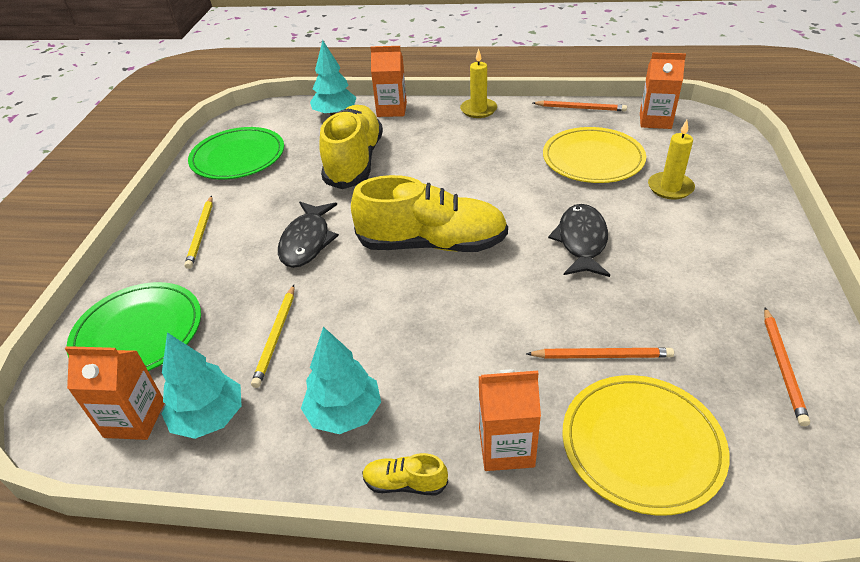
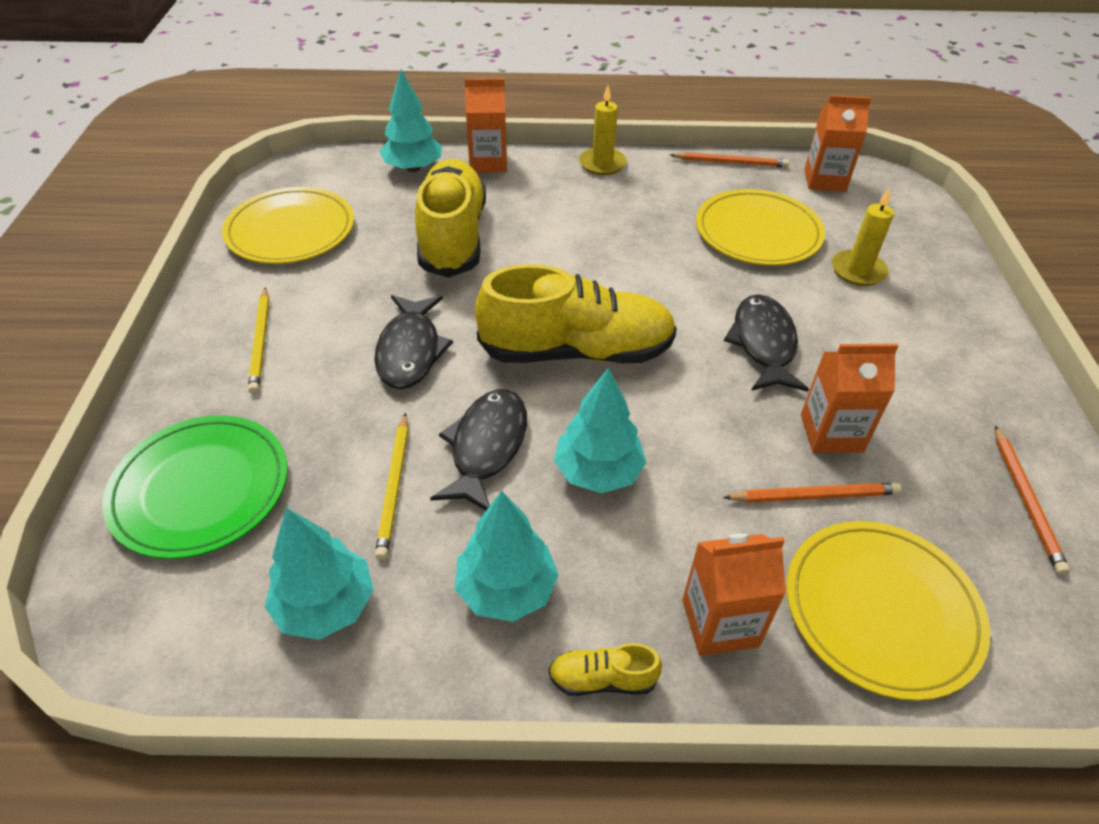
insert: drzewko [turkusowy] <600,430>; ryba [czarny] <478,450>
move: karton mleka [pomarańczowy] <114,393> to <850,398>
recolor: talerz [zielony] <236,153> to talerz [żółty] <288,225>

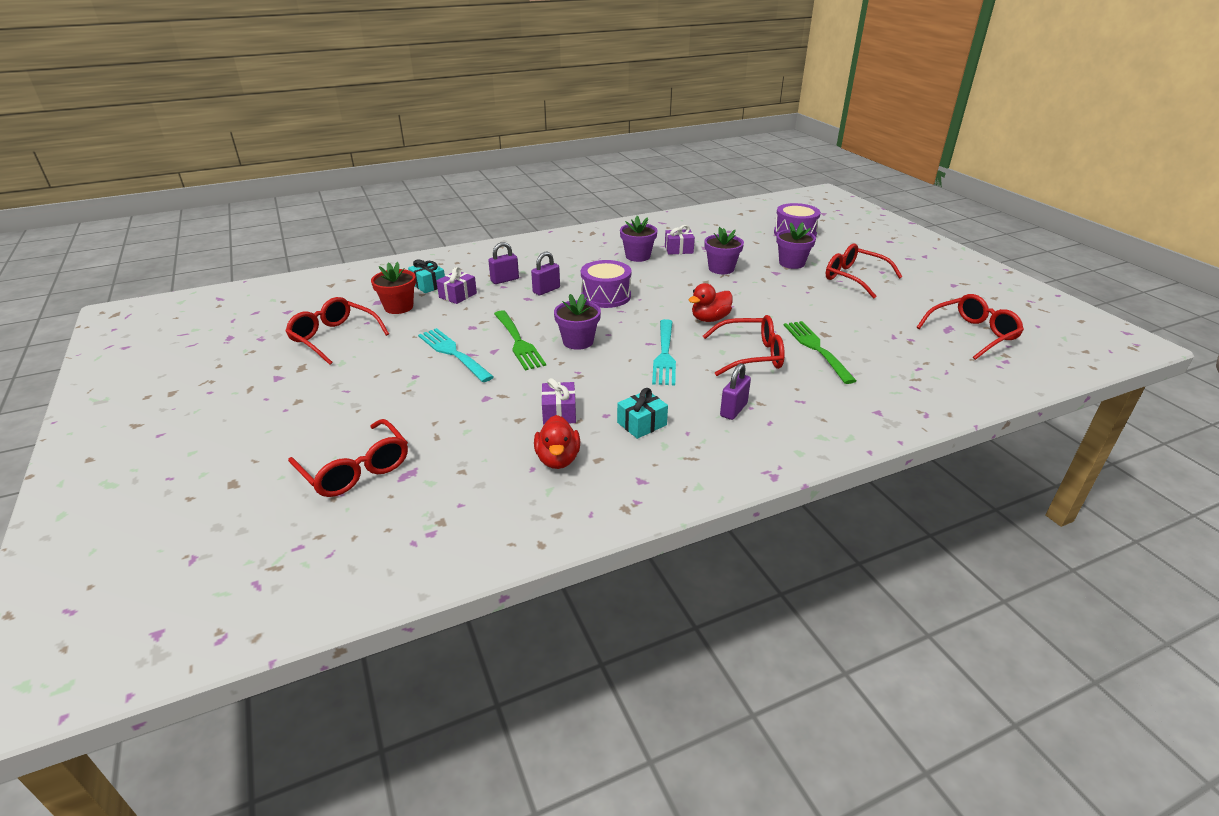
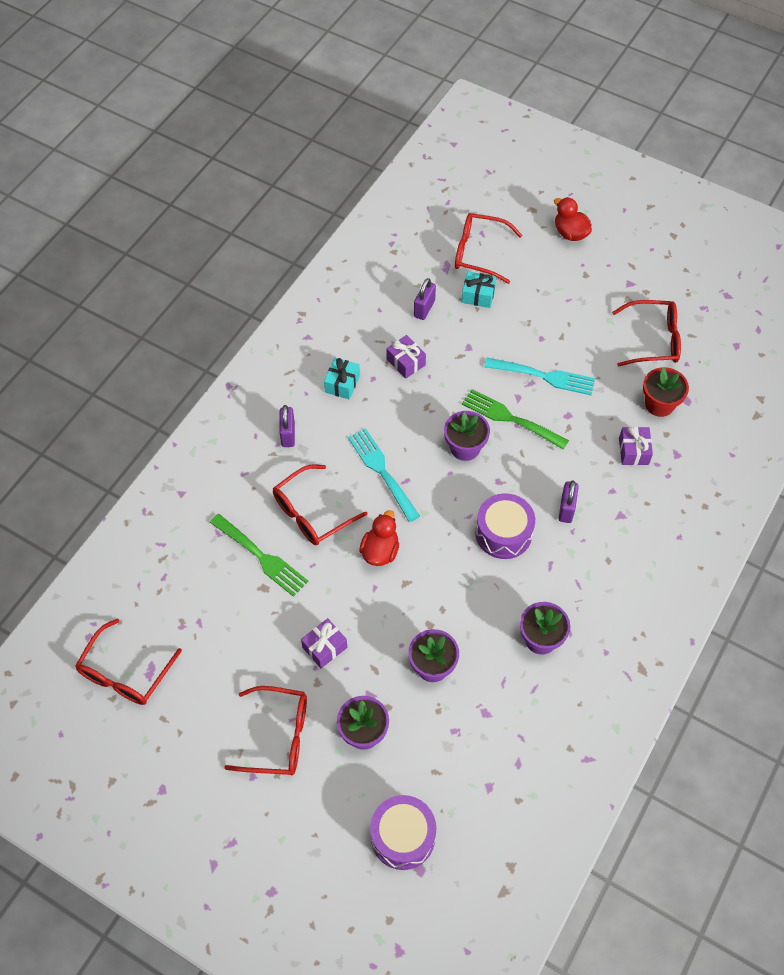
move: prezent [fioletowy] <680,240> to <324,643>; kłódka [fioletowy] <503,263> to <425,299>; prezent [turkusowy] <426,276> to <479,290>; kaczka [czerwony] <557,442> to <573,219>

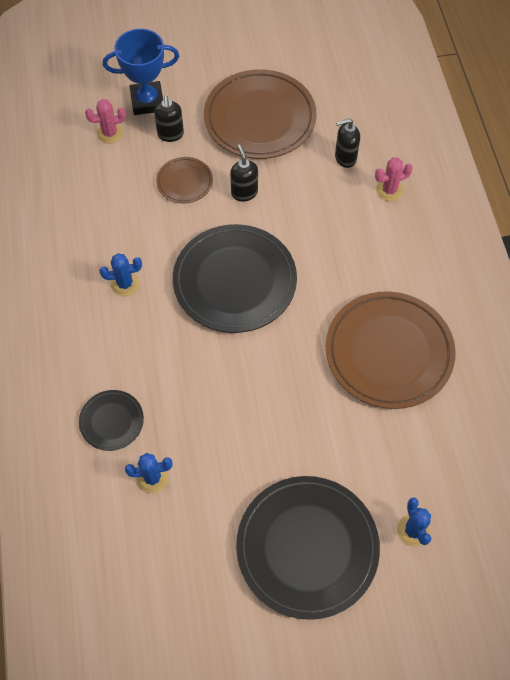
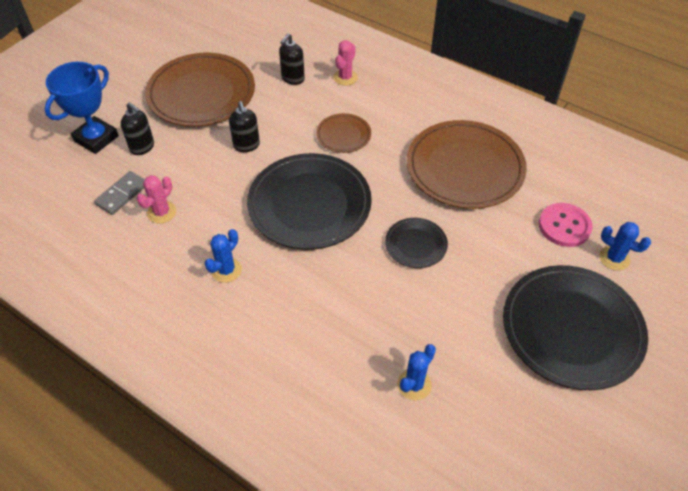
insert: kostka domina [szary] <119,193>; guzik [różowy] <566,225>
move: kaktus [różowy] <105,121> to <156,199>; talerz [brązowy] <184,180> to <343,133>; talerz [czarny] <111,420> to <416,243>
rotate: dozownik mydła [czarny] <244,173> = <244,126> 135 degrees counterclockwise

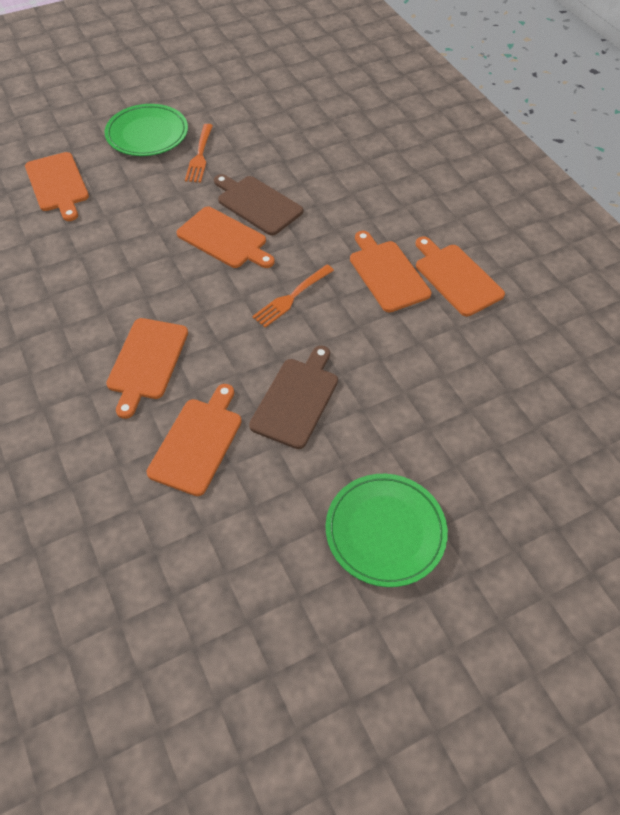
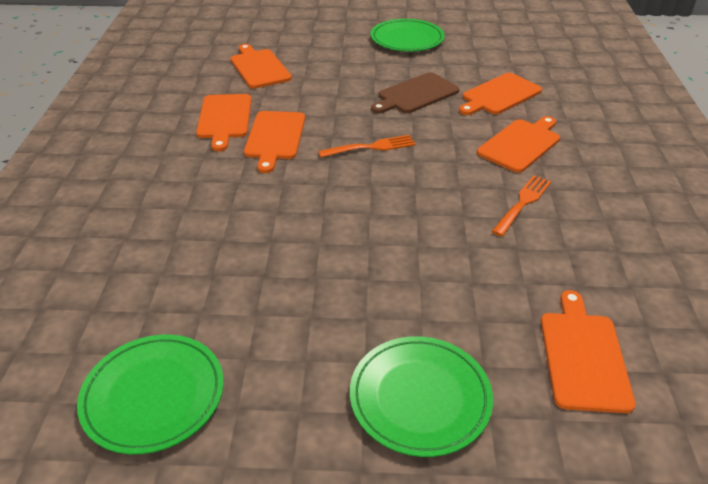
delete: deska do krojenia [brązowy] <258,204>
insert: talerz [zielony] <150,394>
move: widelec [pomarańczowy] <199,153> to <521,205>; deska do krojenia [pomarańczowy] <225,237> to <261,66>

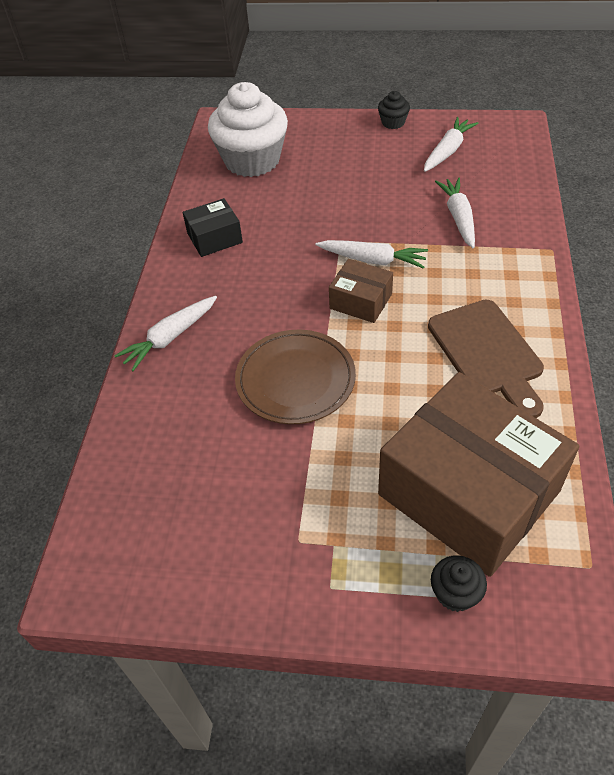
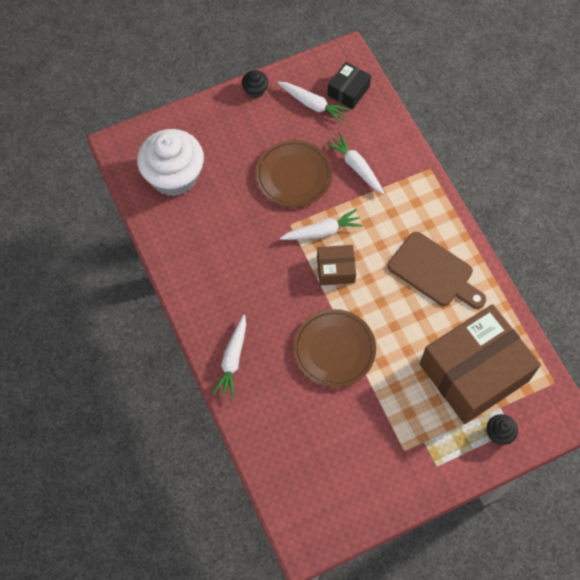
insert: talerz [brązowy] <294,173>
move: pudełko [czarny] <213,227> to <349,85>
rotate: marchewka [biały] <451,144> = <314,102> 120 degrees clockwise; pudełko [brązowy] <478,474> = <480,364> 45 degrees counterclockwise

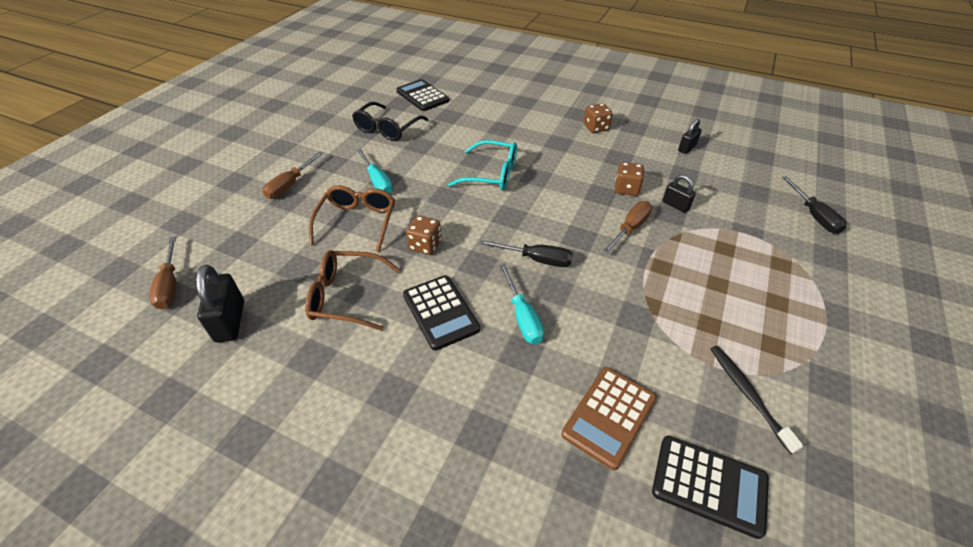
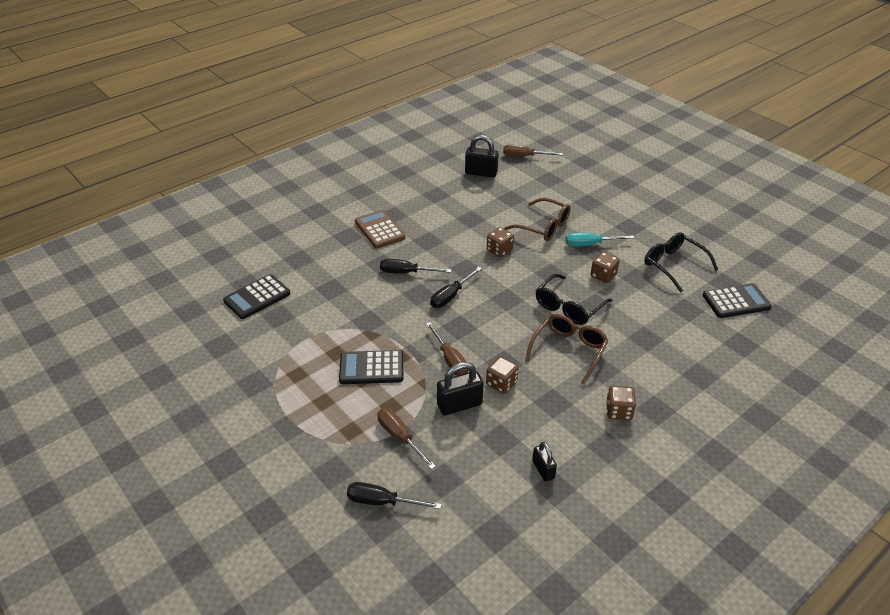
delete: szczoteczka do zębów [czarny] <757,400>
insert: kostka do gry [brązowy] <605,267>
move: śrubokręt [brązowy] <293,175> to <406,439>; okulary [brązowy] <352,290> to <567,349>; kalkulator [czarny] <441,313> to <371,367>; kalkulator [brązowy] <609,418> to <380,229>
recolor: okulary [turkusowy] <482,165> to okulary [czarny] <574,299>; śrubokręt [turkusowy] <522,304> to śrubokręt [czarny] <415,266>
resize: kłódka [czarny] <679,194> = <460,389> x1.63

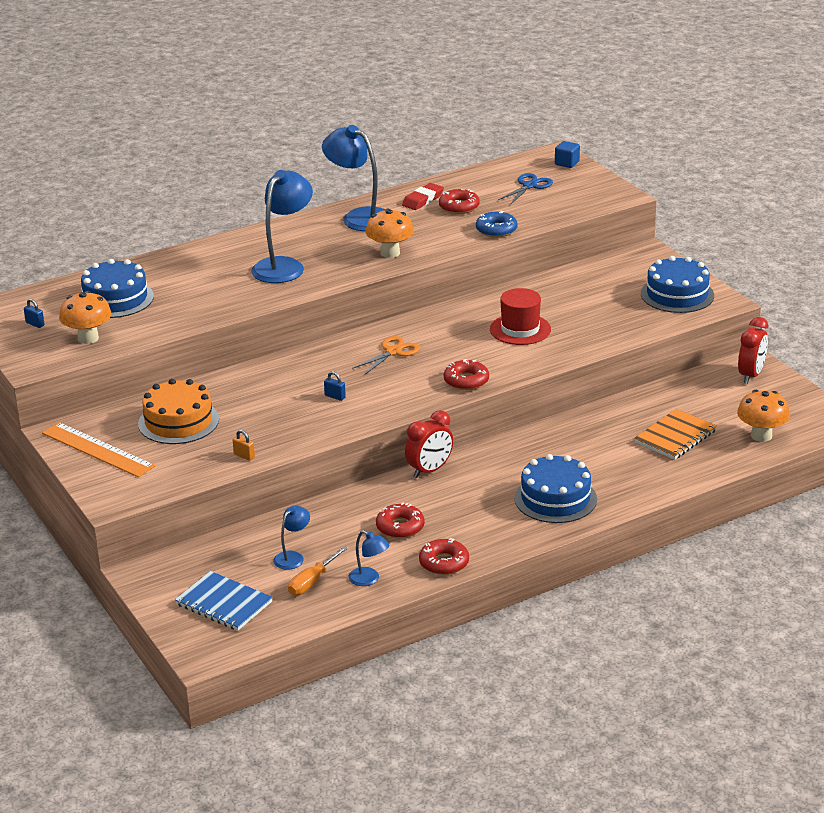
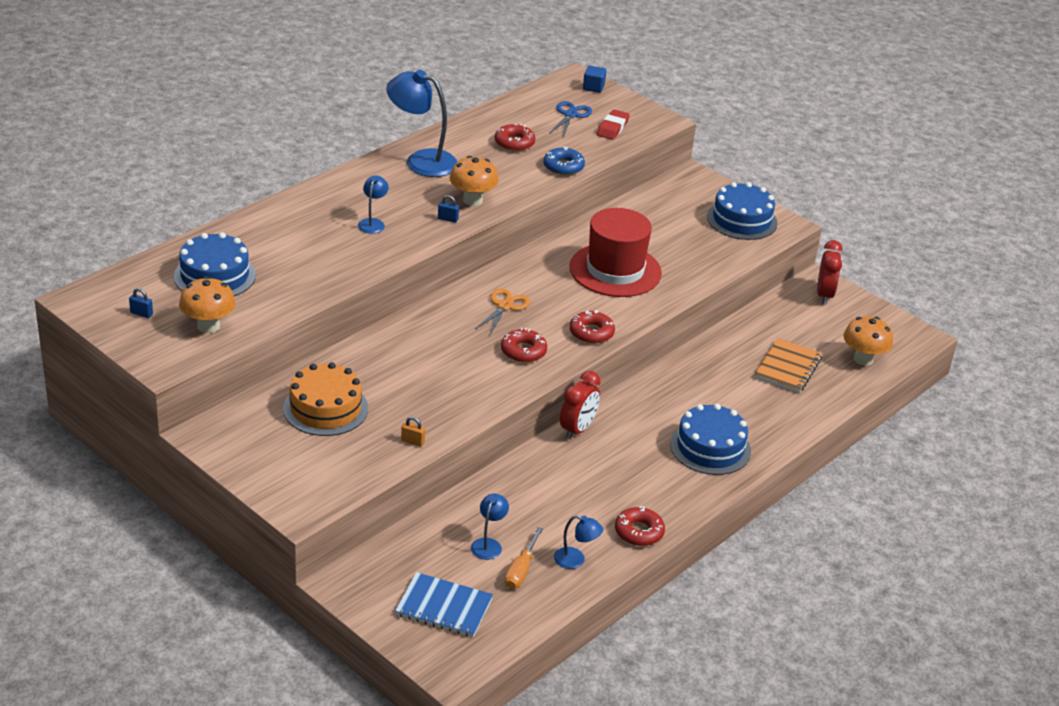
delete: linijka [pomarańczowy] <98,449>
move: gumka do mazania [czerwony] <423,196> to <613,124>; kłódka [niebieski] <335,386> to <448,209>; donut [czerwony] <400,520> to <524,345>
resize: lampka [niebieski] <282,226> = <373,204> x0.50; kapelusz [czerwony] <520,316> = <615,252> x1.53

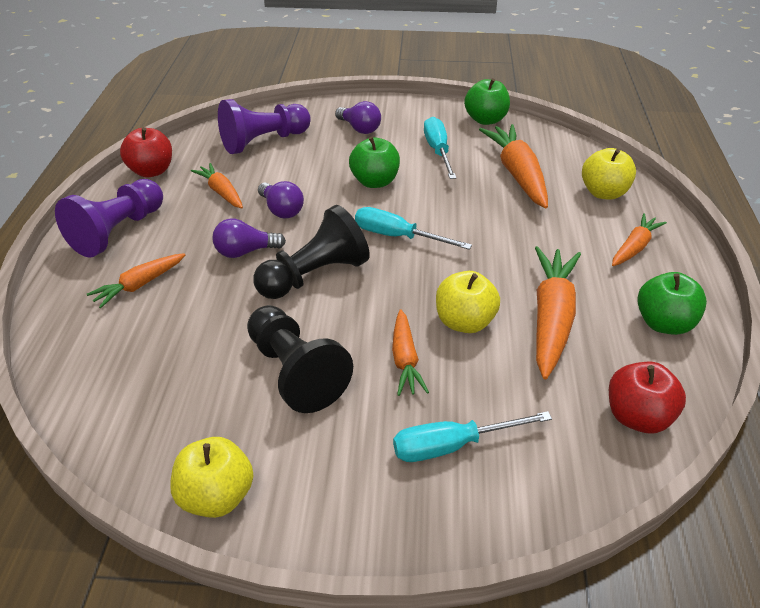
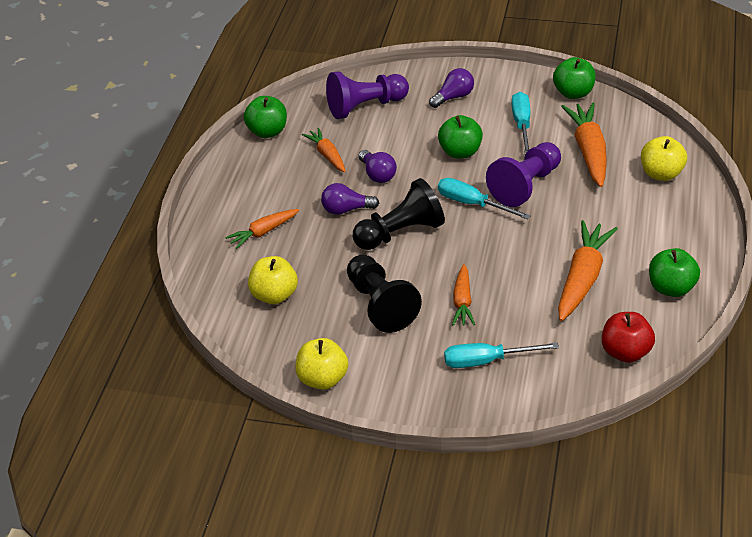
delete: marchewka [pomarańczowy] <639,239>
move: pionek [fioletowy] <109,218> to <523,174>; jabłko [żółty] <468,302> to <273,280>
recolor: jabłko [czerwony] <146,152> to jabłko [zielony] <265,117>
rotate: żarówka [fioletowy] <358,117> = <451,88> 90 degrees counterclockwise

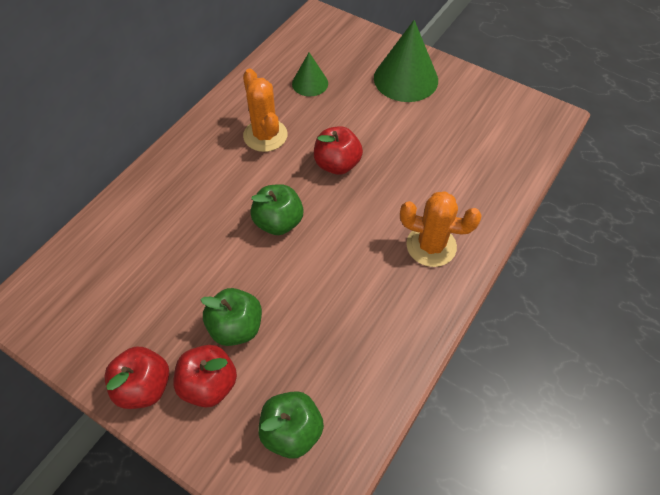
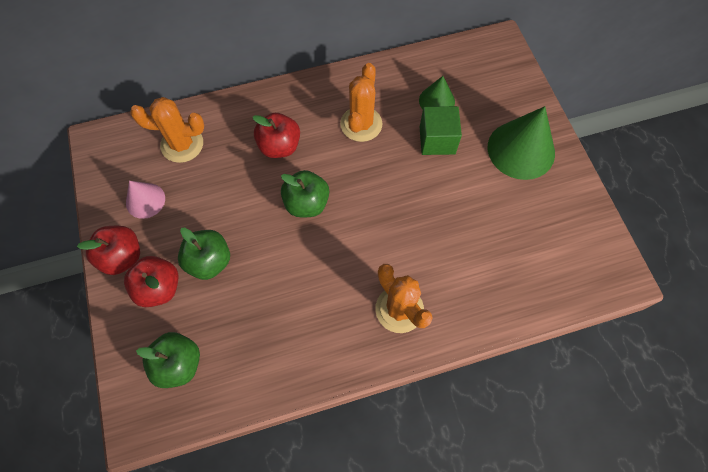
insert: kaktus [pomarańczowy] <167,130>; sześcian [zielony] <441,130>; stożek [różowy] <145,200>
move: jabłko [czerwony] <338,150> to <276,135>

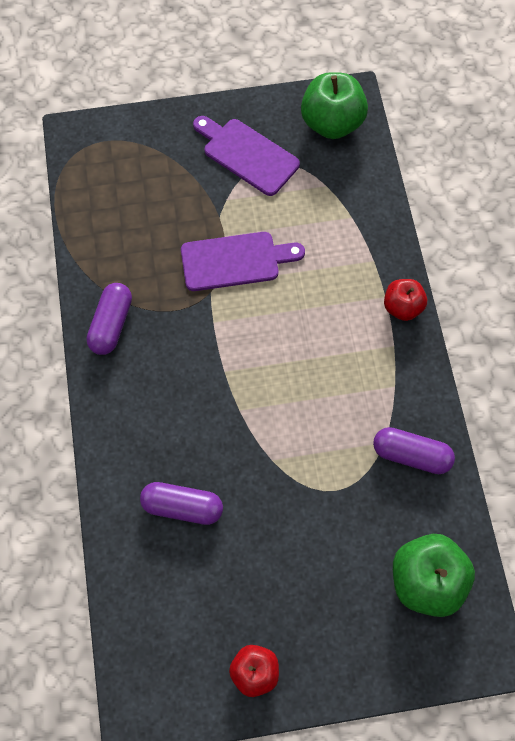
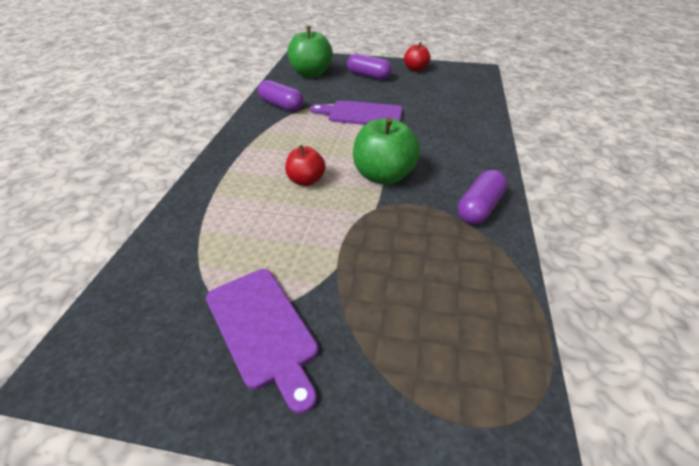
move: jabłko [zielony] <334,105> to <386,151>; deska do krojenia [fioletowy] <243,261> to <356,112>; jabłko [czerwony] <405,300> to <305,165>; kapsułka [fioletowy] <181,503> to <369,67>

